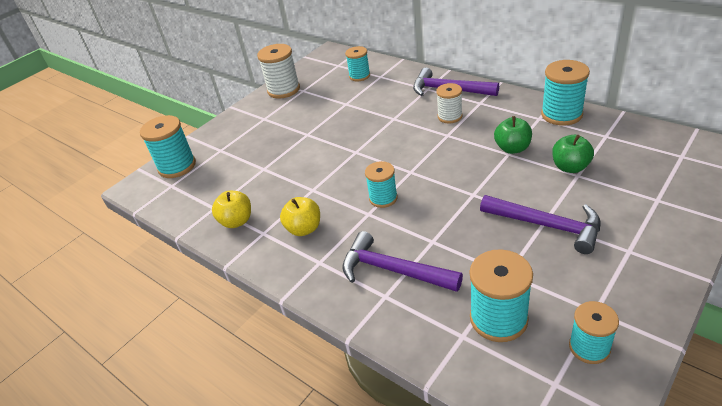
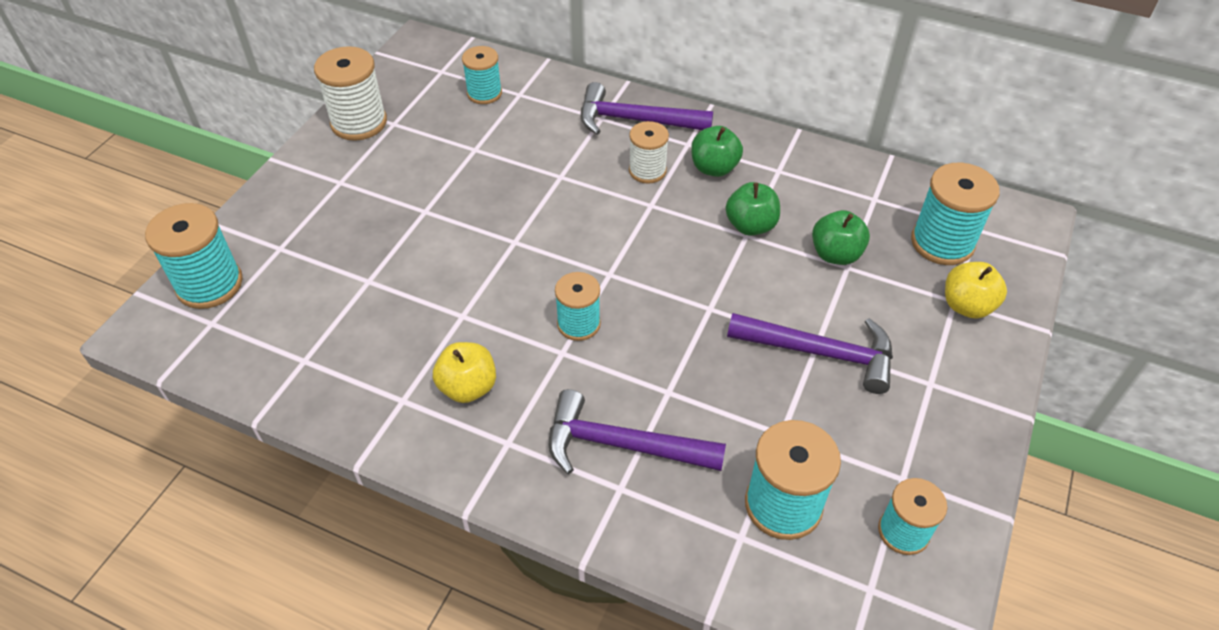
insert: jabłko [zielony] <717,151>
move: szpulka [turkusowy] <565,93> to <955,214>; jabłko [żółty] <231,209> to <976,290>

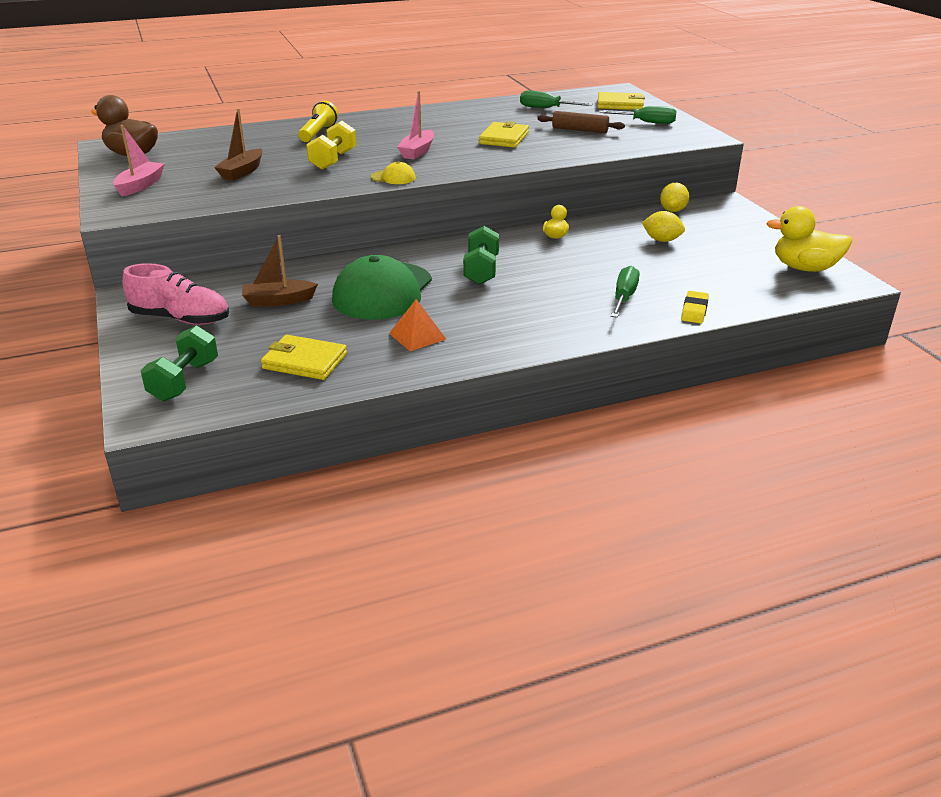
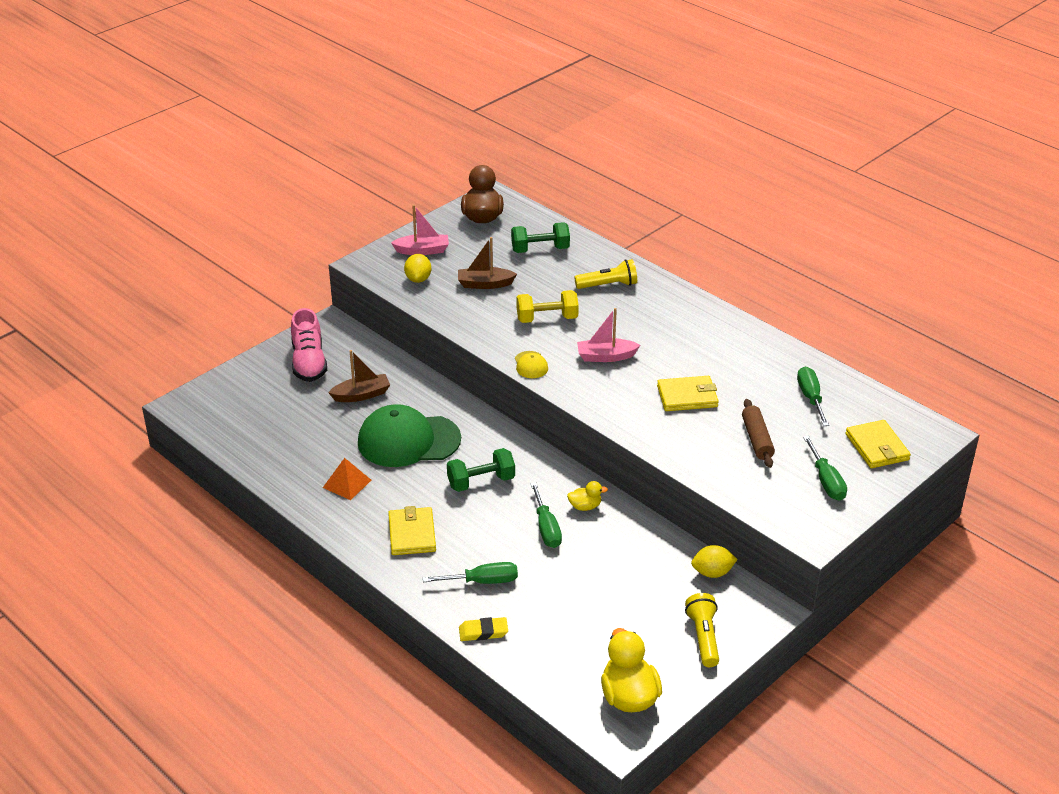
insert: śrubokręt [zielony] <546,515>; latarka [żółty] <702,630>
move: cytryna [żółty] <663,226> to <417,268>; hantel [zielony] <179,363> to <540,237>; portfel [żółty] <304,357> to <412,530>
rotate: łódka [brązowy] <280,270> = <359,376> 105 degrees clockwise

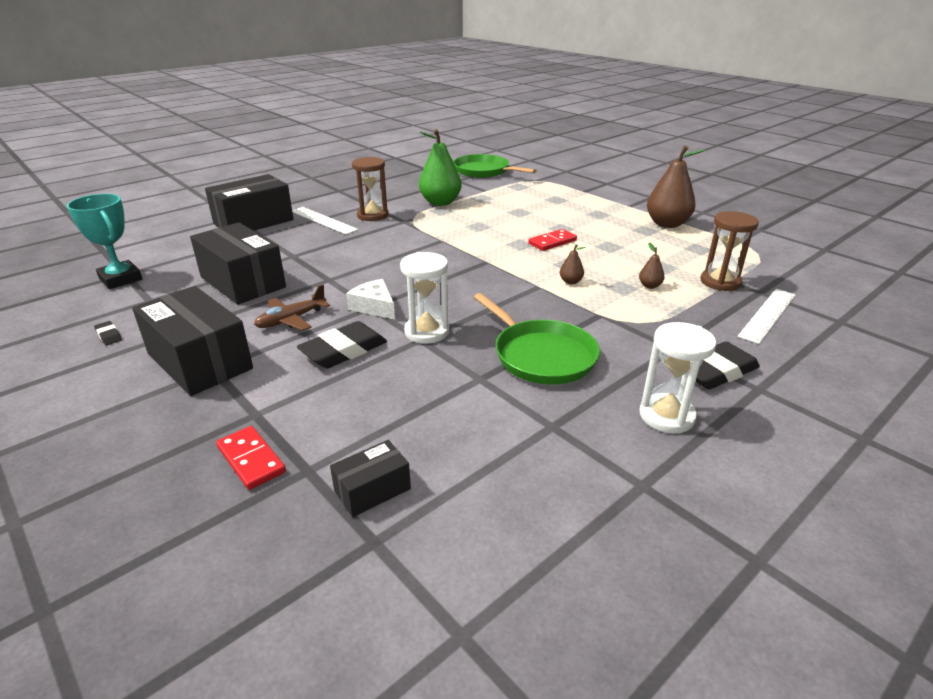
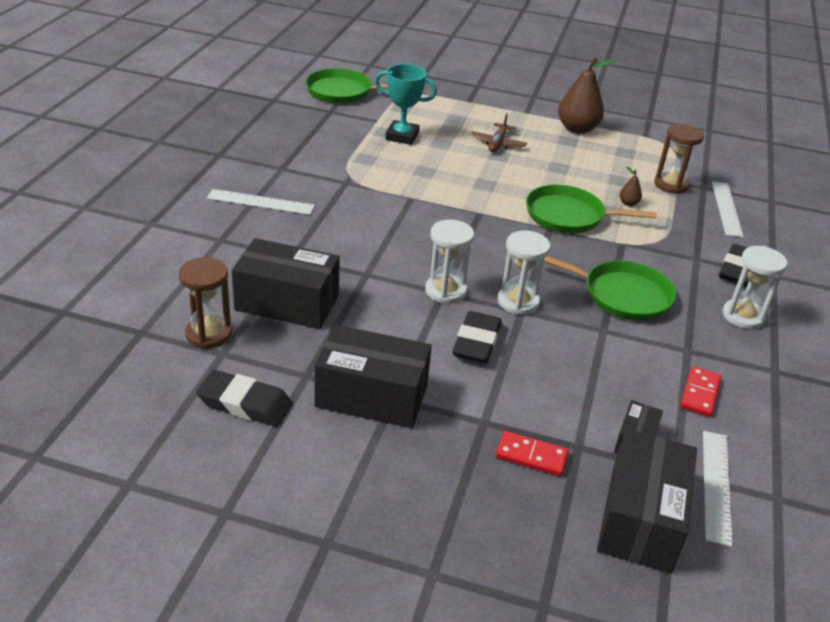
delete: gruszka [zielony] <440,167>
insert: linijka [biały] <718,489>
move: klepsydra [brązowy] <370,189> to <205,303>; pudełko [czarny] <249,202> to <647,501>; puchar [turkusowy] <104,241> to <406,104>; kostka domina [czerwony] <553,240> to <700,391>; samolot [brązowy] <292,308> to <498,132>
replace: gruszka [brązowy] <573,264> to patelnia [zielony] <591,209>; ser [biały] <370,299> to klepsydra [biały] <449,262>
resize: gumka do mazania [czarny] <108,333> = <244,398> x2.23

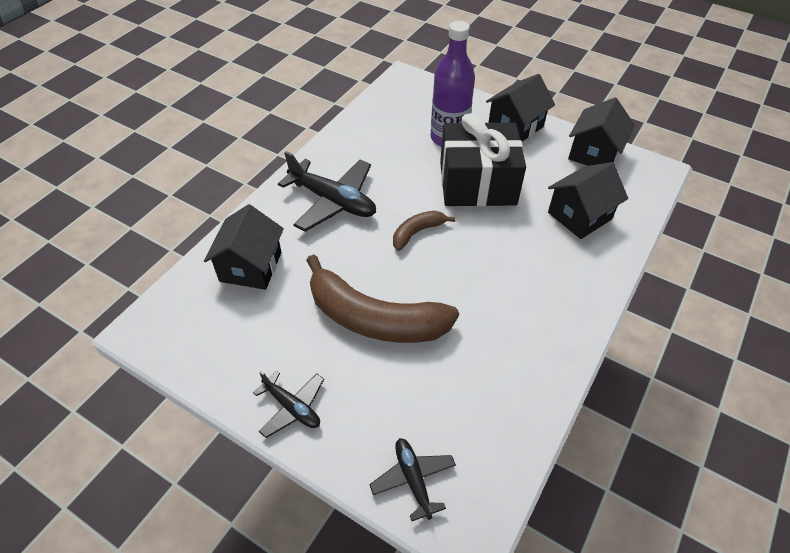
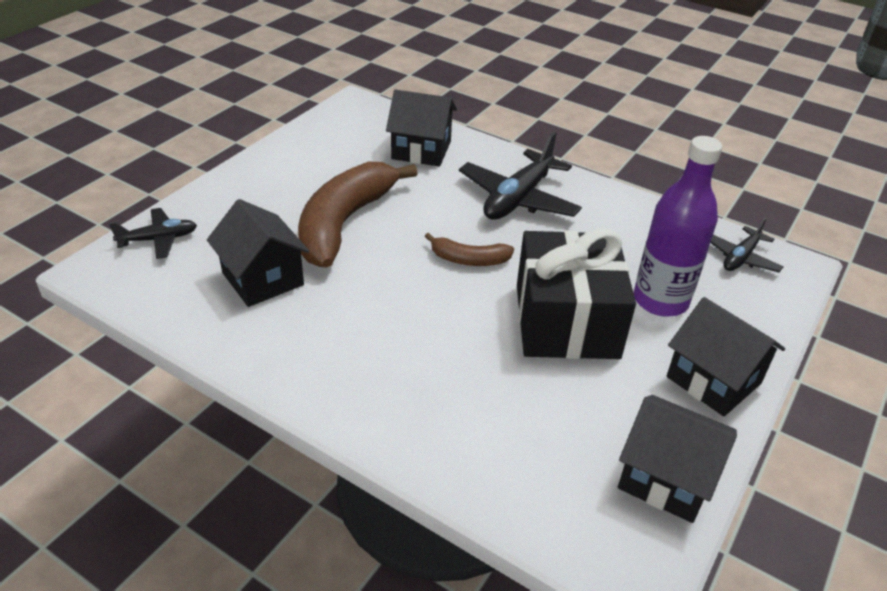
move: domek [czarny] <588,200> to <258,253>; samolot [czarny] <288,404> to <746,245>
rotate: banan [brązowy] <424,231> = <469,249> 135 degrees clockwise

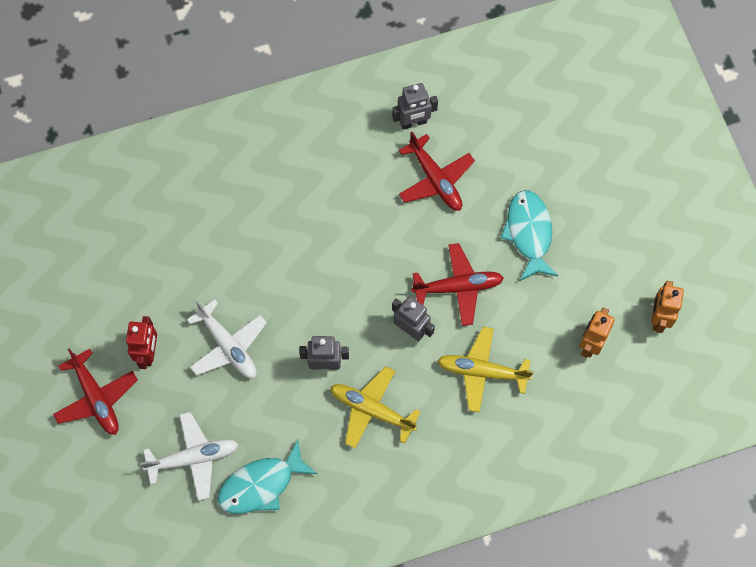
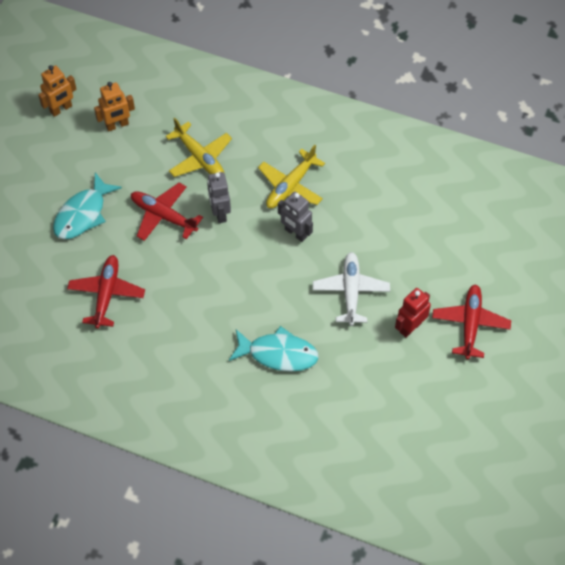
delete: robot [szary] <415,106>; samolot [biały] <189,456>
move: ryba [turkusowy] <267,477> to <274,349>
rotate: samolot [żółty] <375,407> = <291,176> 60 degrees clockwise

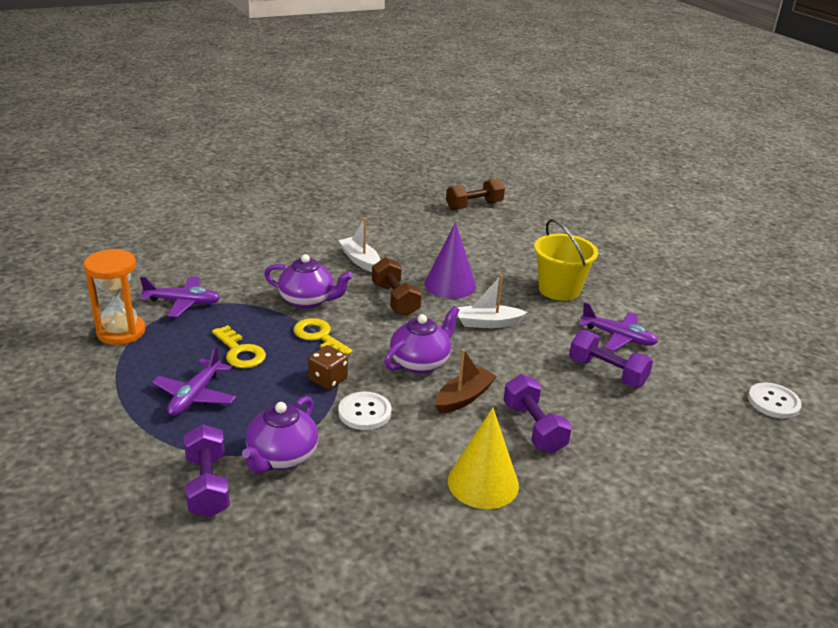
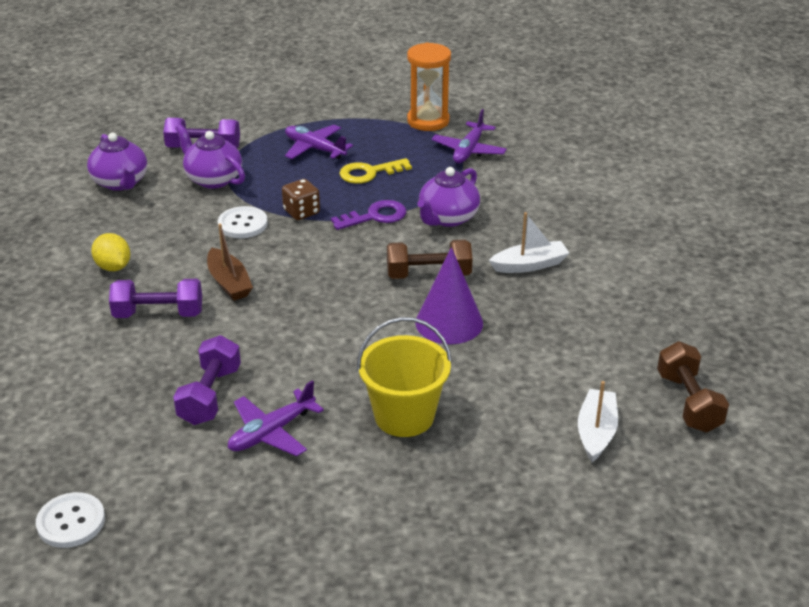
move: łódka [biały] <492,301> to <598,421>; imbryk [fioletowy] <422,339> to <117,162>
replace: stożek [żółty] <483,458> to cytryna [żółty] <110,252>
recolor: klucz [żółty] <323,336> to klucz [fioletowy] <368,215>
rotate: hantel [fioletowy] <611,358> = <207,380> 45 degrees counterclockwise

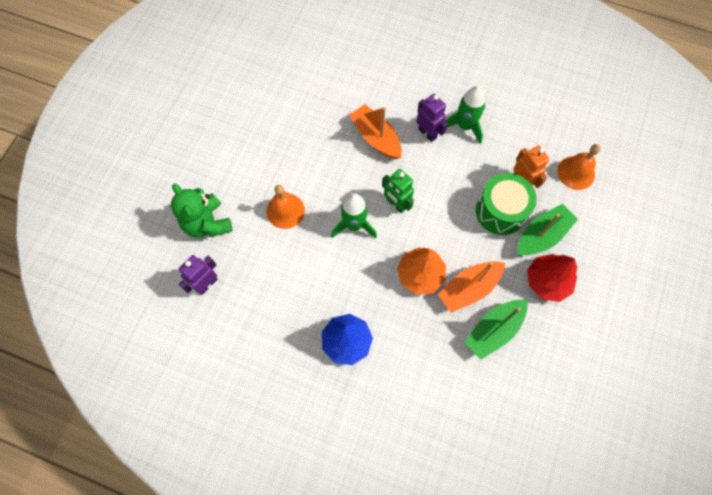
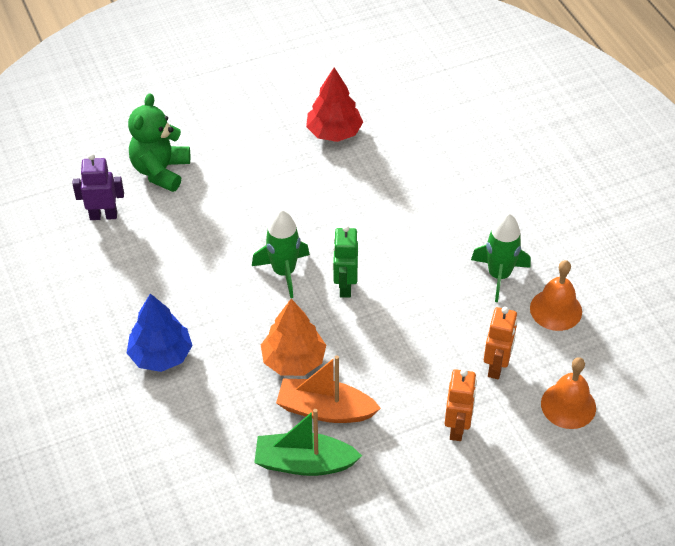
delete: robot [fioletowy] <432,118>; łódka [pomarańczowy] <375,131>; bęben [zielony] <506,204>
move: dzwonek [pomarańczowy] <285,207> to <556,295>; drzewko [czerwony] <552,278> to <334,104>
replace: łódka [zielony] <547,229> to robot [pomarańczowy] <461,405>

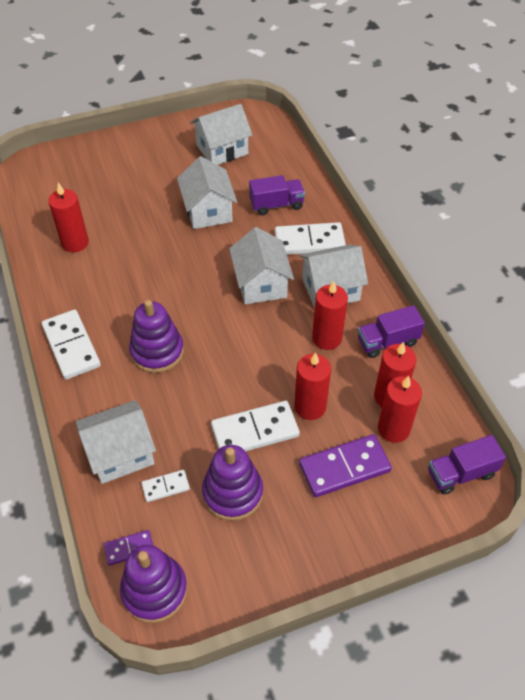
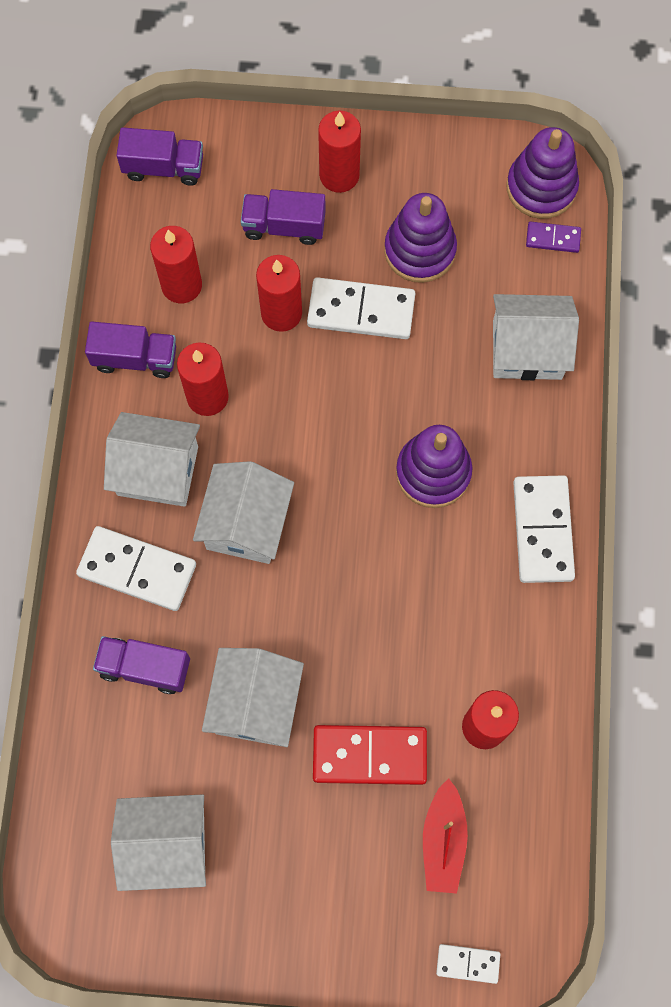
insert: kostka domina [czerwony] <370,755>; łódka [czerwony] <445,836>
move: świeca [czerwony] <400,409> to <339,152>; kostka domina [biały] <166,486> to <468,964>
replace: kostka domina [fioletowy] <345,465> to ciężarówka [fioletowy] <283,217>

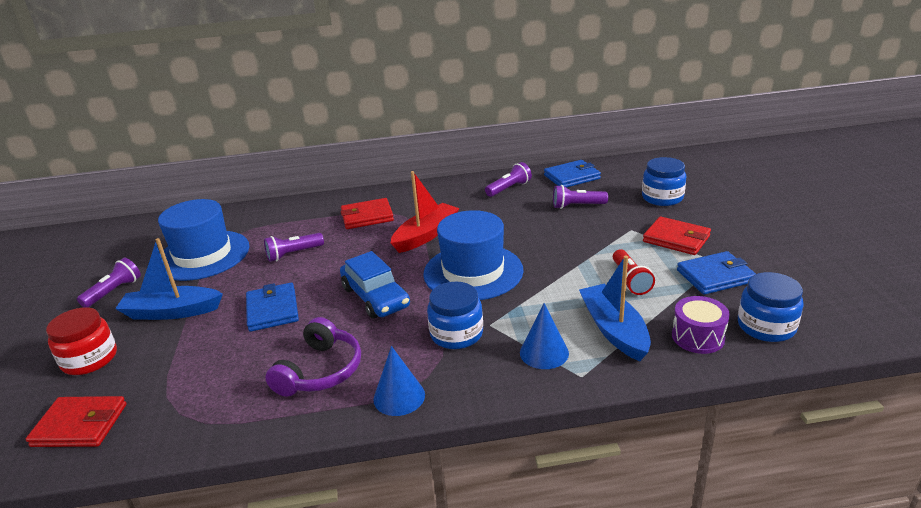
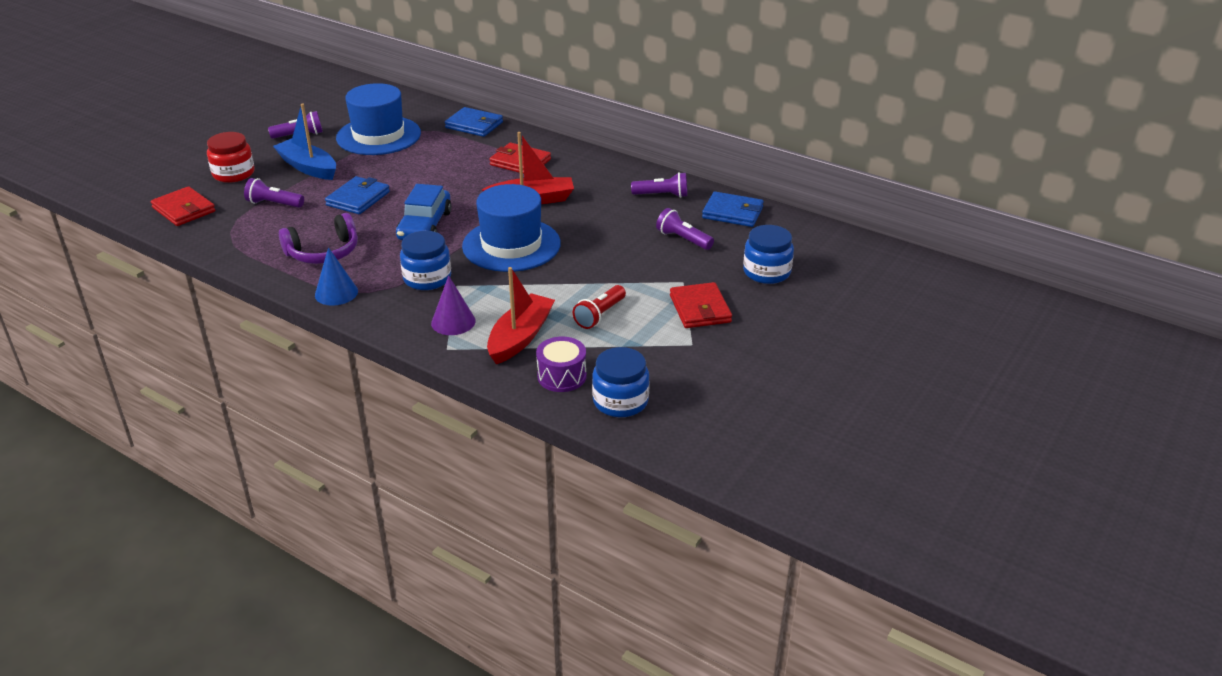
move: latarka [fioletowy] <294,247> to <274,193>; portfel [niebieski] <716,273> to <474,122>
recolor: łódka [niebieski] <615,308> to łódka [czerwony] <521,315>; stożek [niebieski] <544,336> to stożek [fioletowy] <453,305>

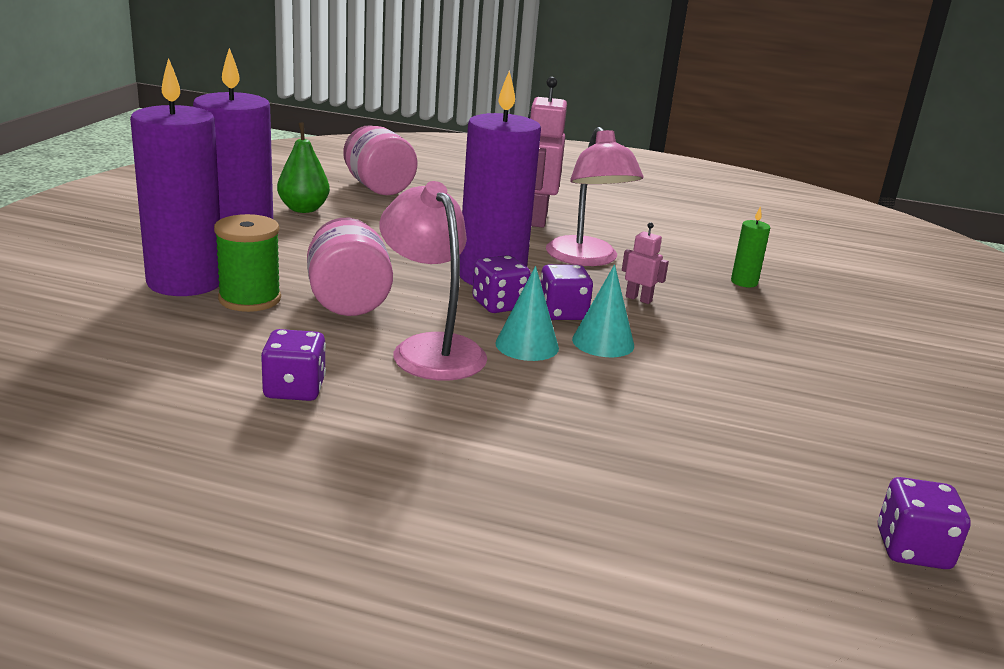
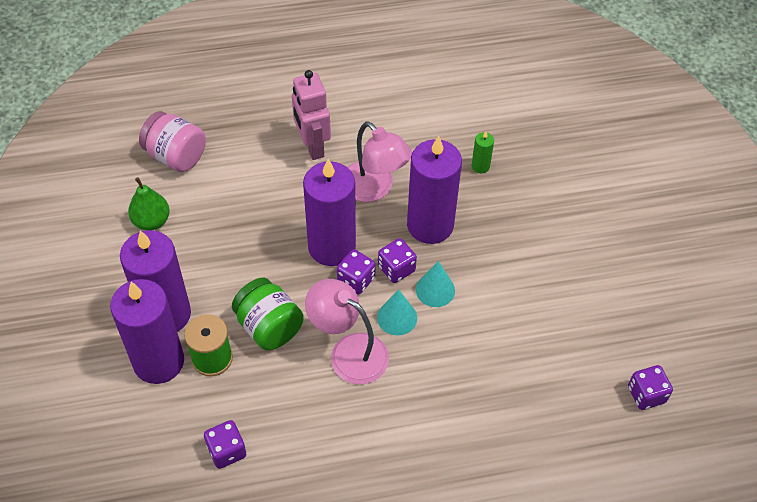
move: kostka do gry [fioletowy] <293,365> to <225,444>
replace: robot [różowy] <645,263> to świeca [fioletowy] <434,190>
recolor: słoik [różowy] <350,267> to słoik [zielony] <268,314>

